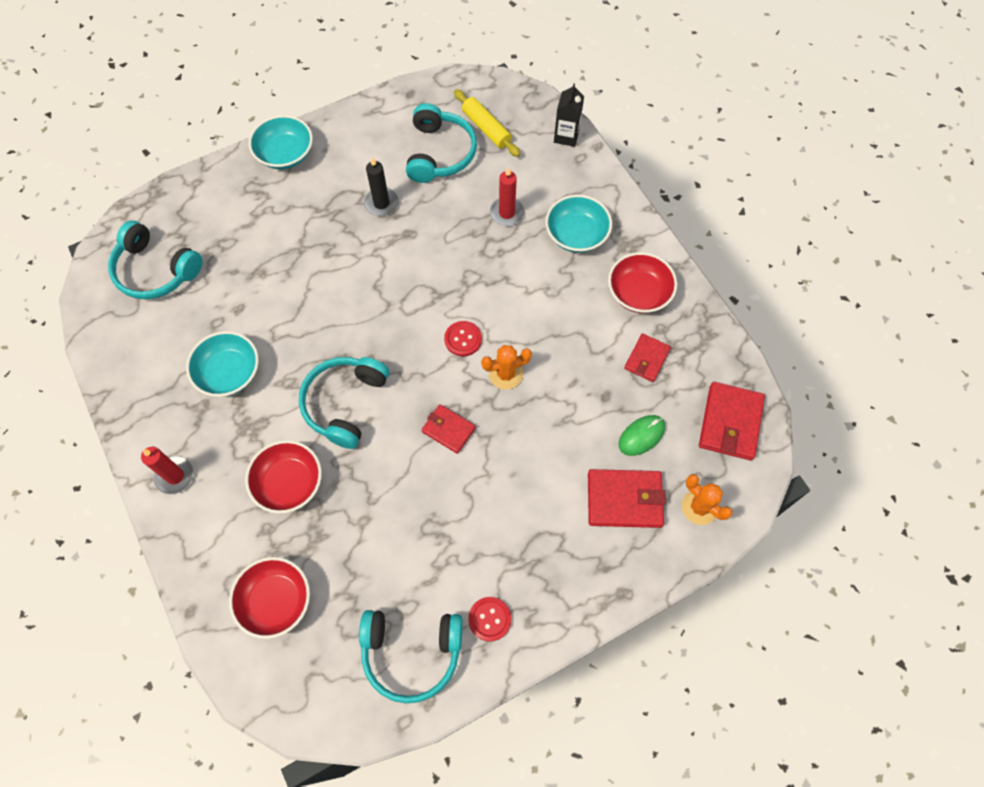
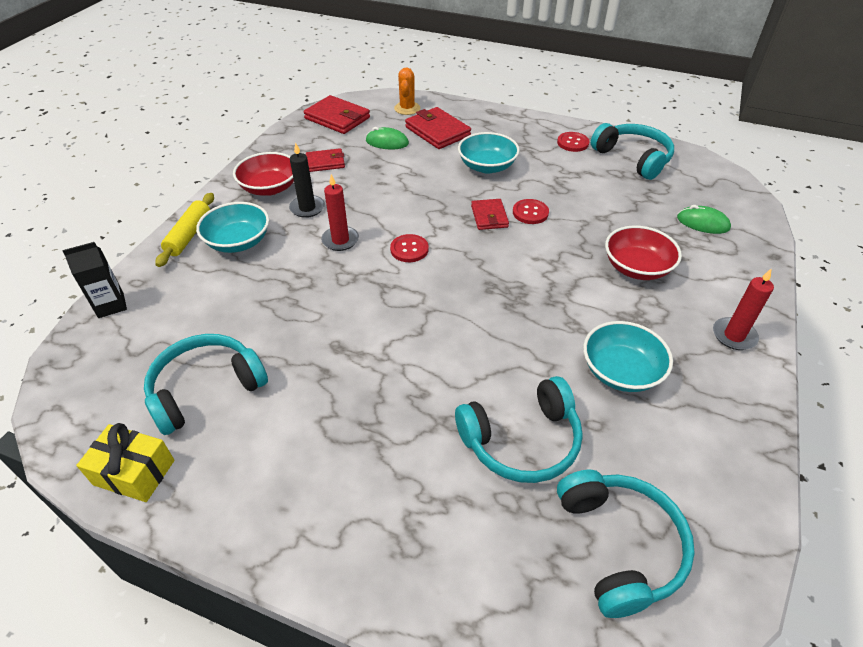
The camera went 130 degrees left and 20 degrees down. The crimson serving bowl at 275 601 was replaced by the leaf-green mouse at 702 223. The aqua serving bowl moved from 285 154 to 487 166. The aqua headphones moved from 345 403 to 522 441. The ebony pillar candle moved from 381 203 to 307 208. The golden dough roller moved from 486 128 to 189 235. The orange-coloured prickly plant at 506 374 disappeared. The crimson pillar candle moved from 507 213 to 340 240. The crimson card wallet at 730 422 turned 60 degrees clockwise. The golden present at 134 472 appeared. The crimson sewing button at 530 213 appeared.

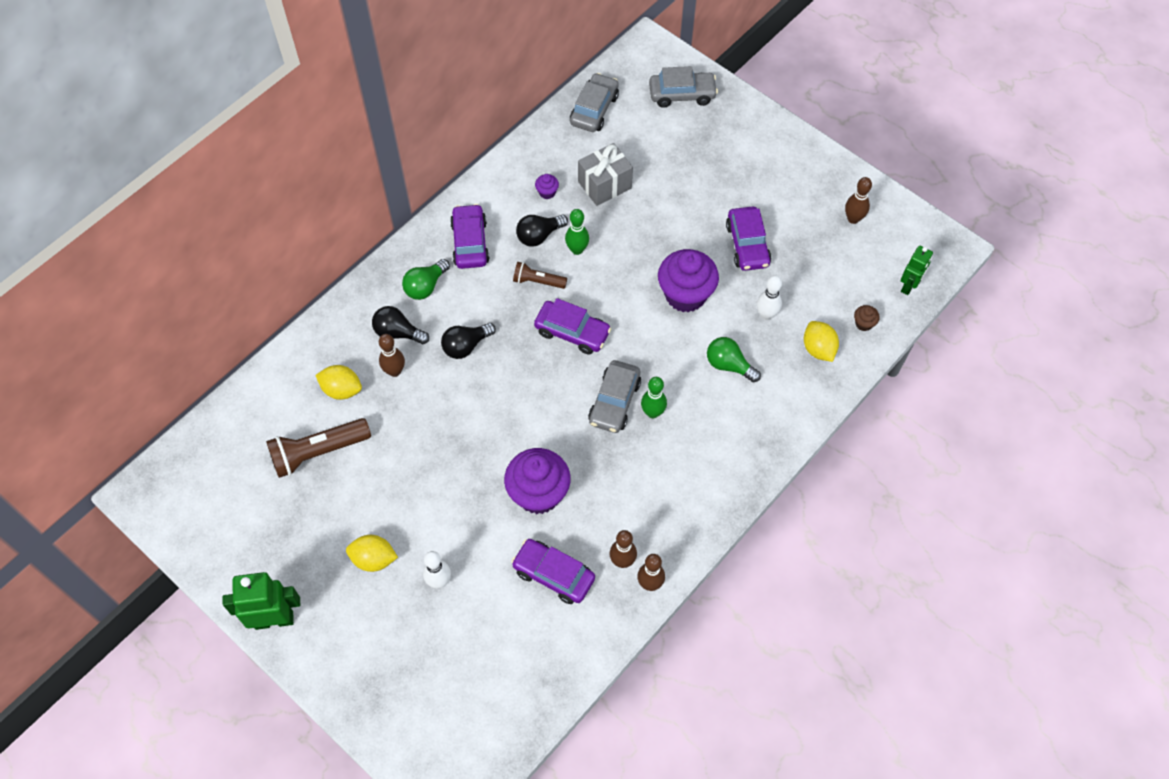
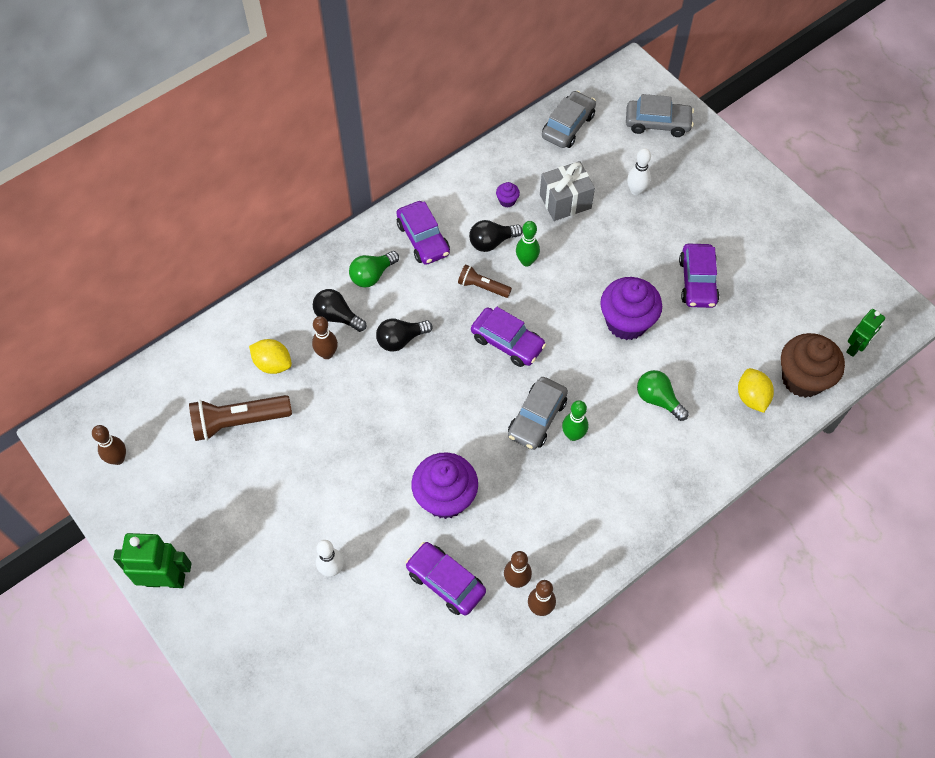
The camera went 10 degrees right and 0 degrees up. The golden toy lemon at 374 559 disappeared. The violet toy car at 470 243 turned 150 degrees clockwise. The pure white skittle moved from 766 315 to 636 191. The russet skittle moved from 853 219 to 118 459. The russet fairy cake at 863 324 changed to 2.42 times the size.

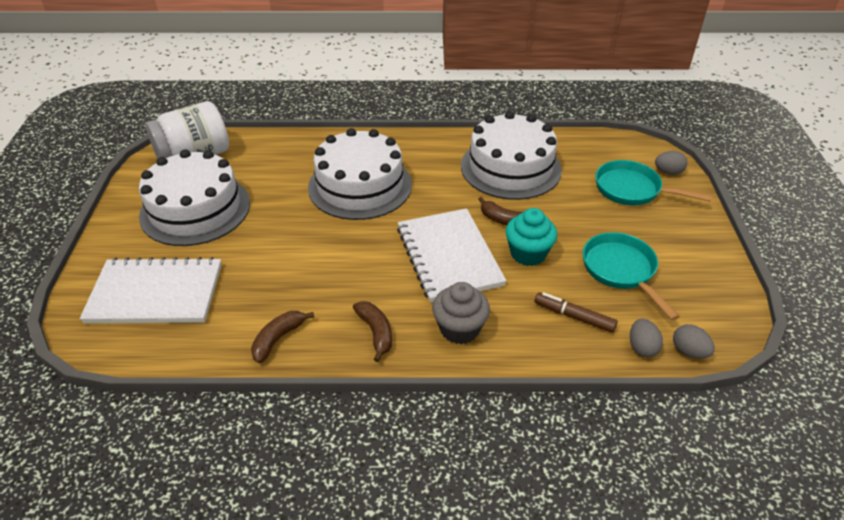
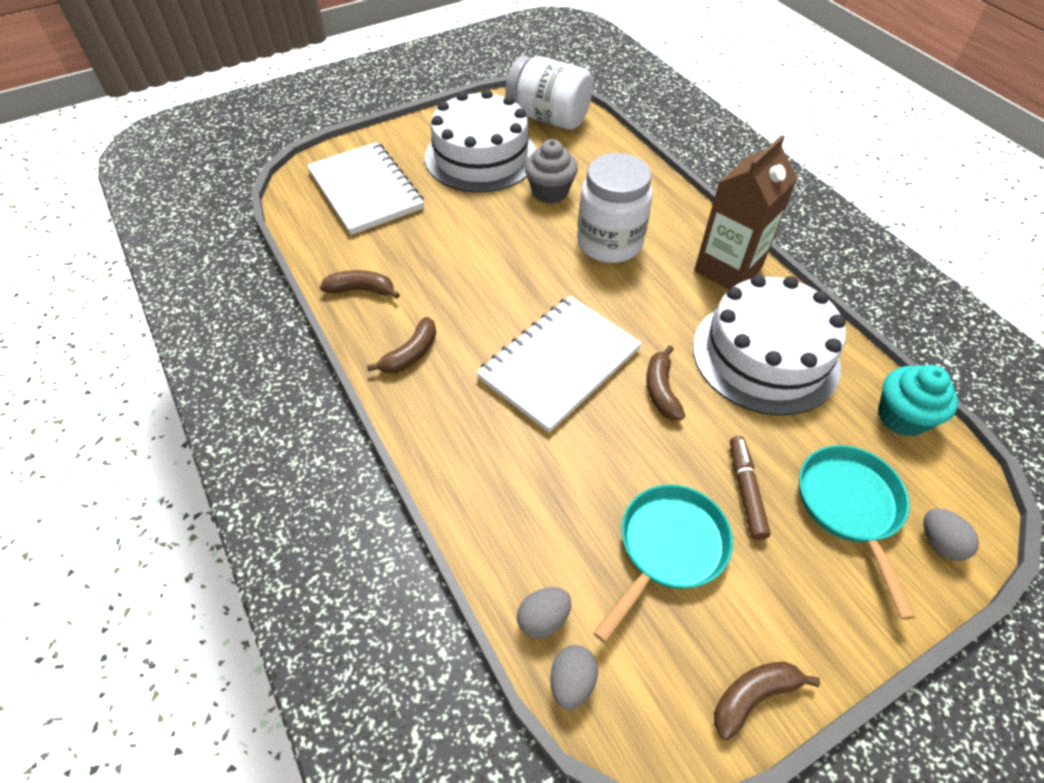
The camera went 60 degrees right and 10 degrees up. The pure white cake at 360 186 was replaced by the pure white jam jar at 609 243. The gray fairy cake moved from 459 329 to 550 192. The aqua fairy cake moved from 528 253 to 901 417. The russet marker moved from 574 317 to 745 491. The russet carton at 728 269 appeared. The russet toy banana at 753 696 appeared.

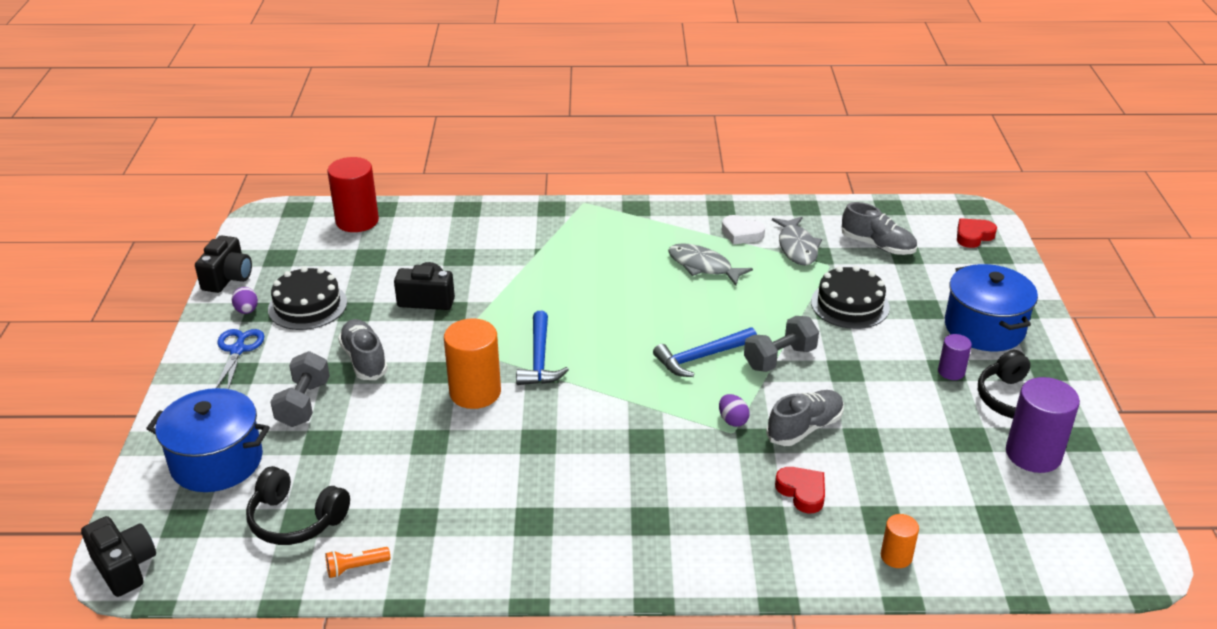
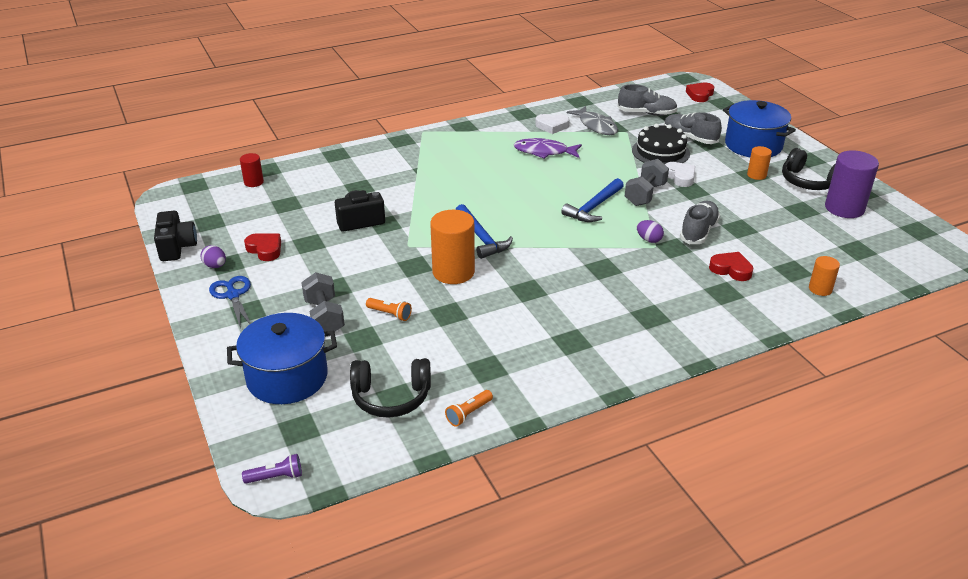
The camera went 25 degrees left and 0 degrees up. The ebony photo camera at 125 567 was replaced by the violet torch at 276 477. The ebony cake at 307 306 was replaced by the crimson heart at 265 249. The crimson solid cylinder at 357 221 changed to 0.53 times the size. The gray shoe moved from 364 360 to 689 138. The gray fish at 703 266 became the violet fish at 544 152. The violet solid cylinder at 951 372 became the orange-coloured solid cylinder at 756 175. The orange-coloured torch at 390 314 appeared. The pure white heart at 680 177 appeared.

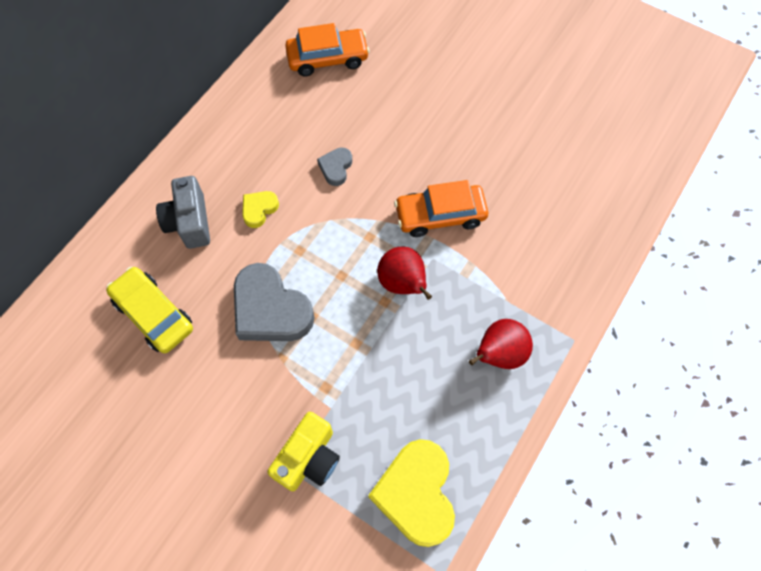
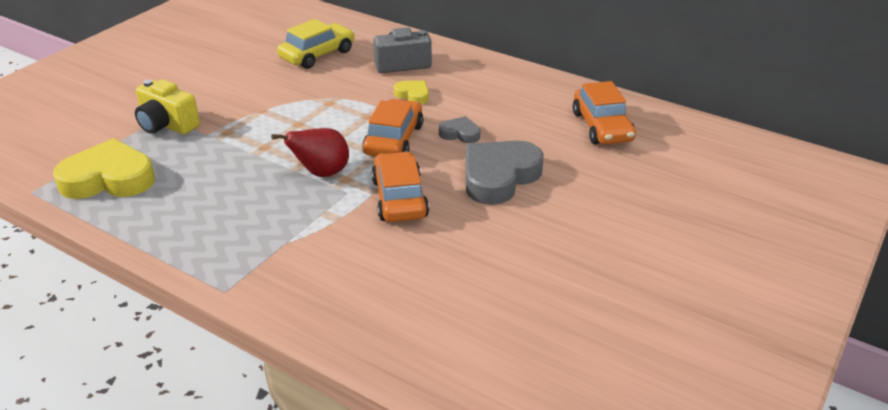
The camera went 90 degrees right and 30 degrees down. The gray heart moved from 270 309 to 499 177. The crimson pear fruit at 499 354 disappeared. The orange-coloured toy car at 393 140 appeared.

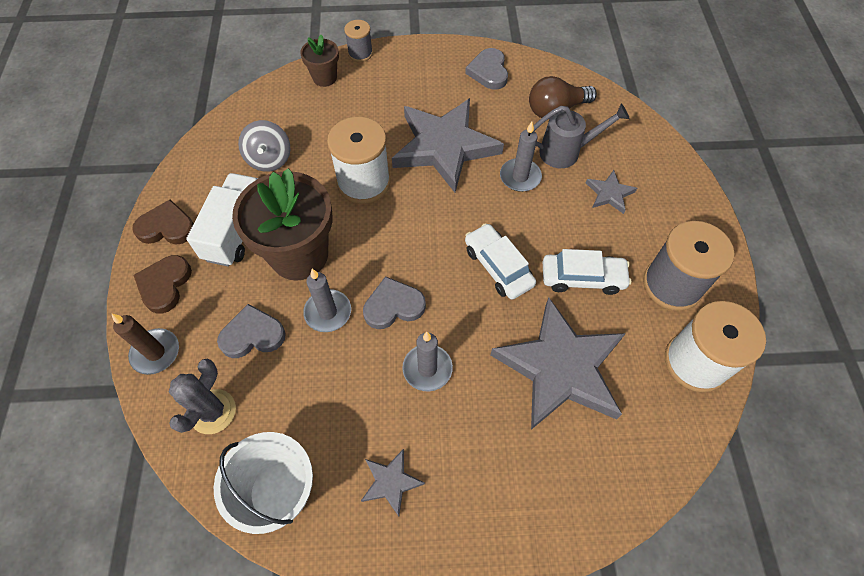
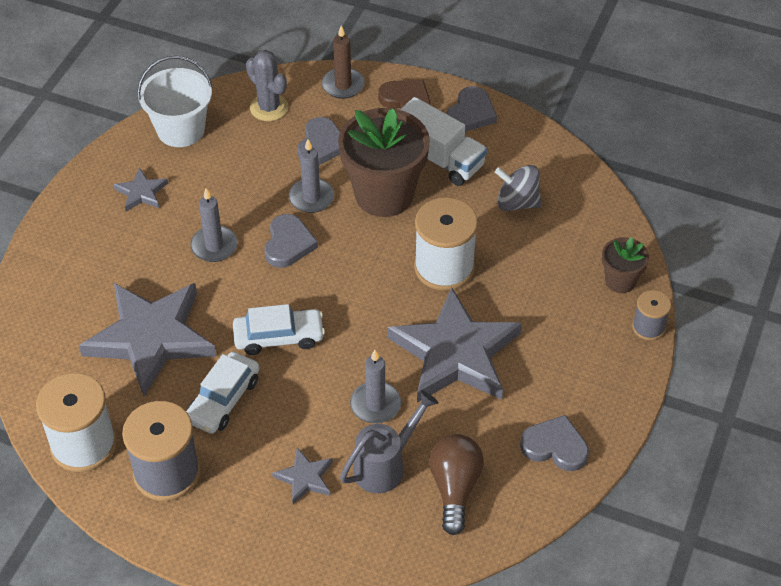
The camera went 115 degrees right and 10 degrees down. The russet heart at 167 227 became the gray heart at 471 113. The gray sprinkling can at 566 152 turned 150 degrees counterclockwise.

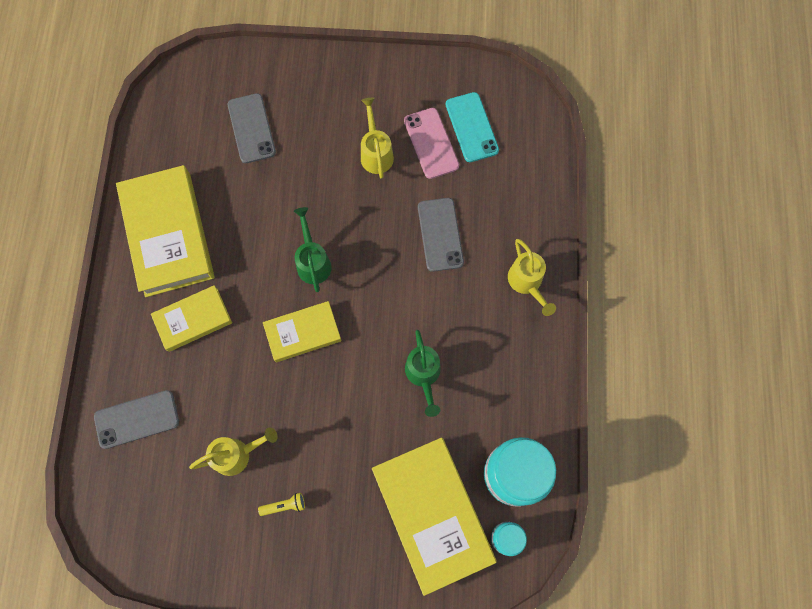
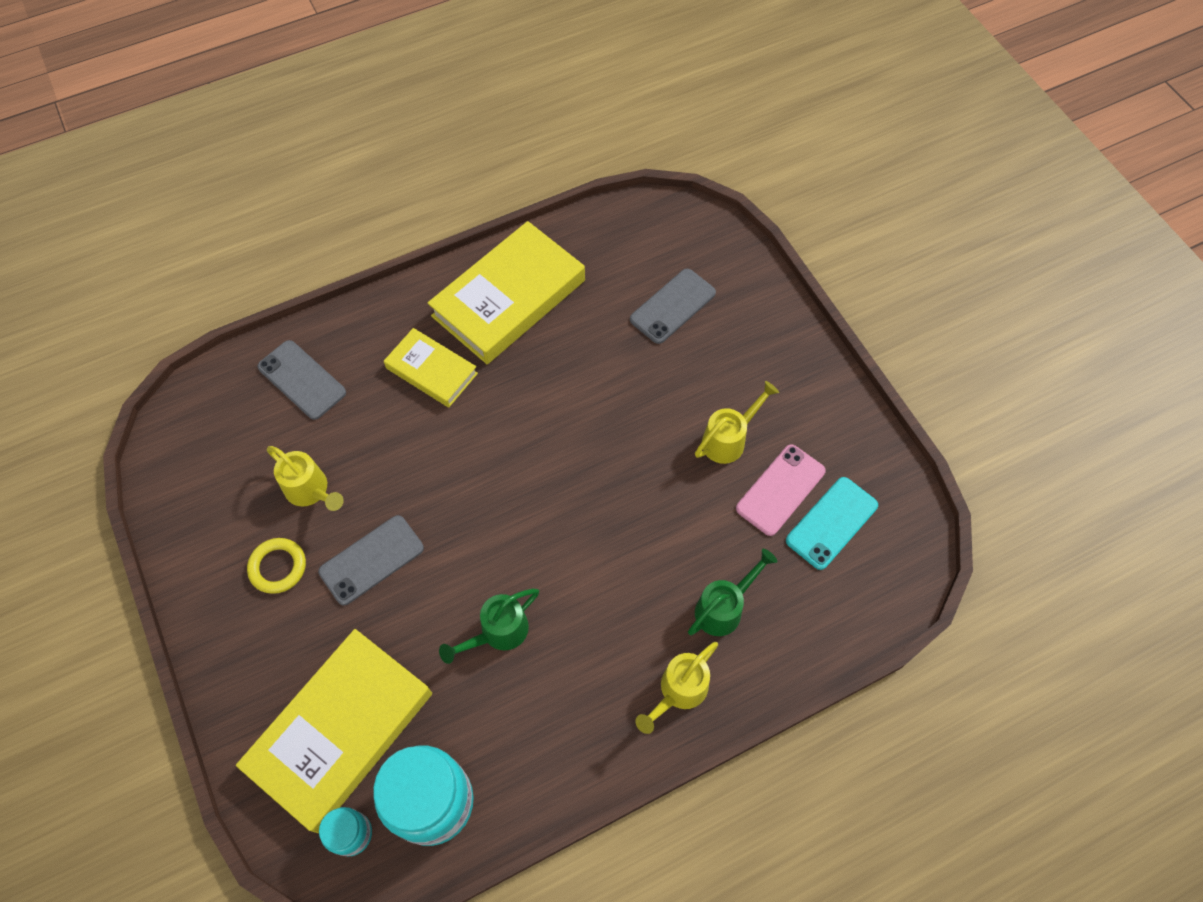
The camera went 60 degrees right and 10 degrees down. The golden torch at 284 505 was replaced by the golden ring at 278 567. The golden hardcover at 303 333 disappeared. The leaf-green sprinkling can moved from 313 262 to 723 608. The gray mobile phone moved from 440 234 to 371 560.

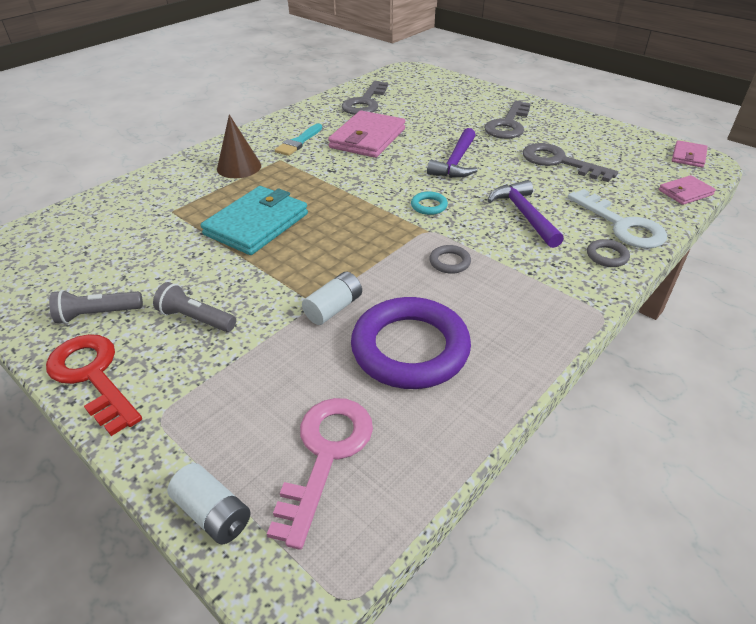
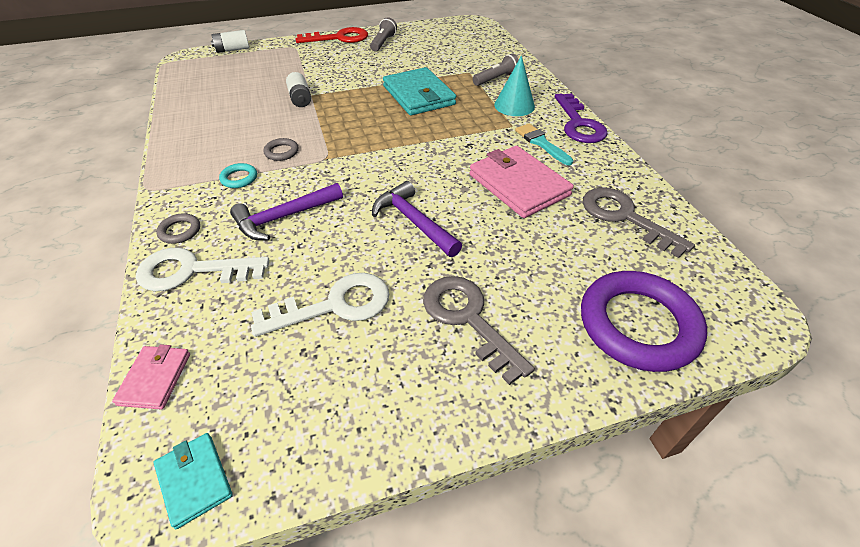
The camera went 120 degrees right and 5 degrees up. The gray torch moved from 196 319 to 496 79. The russet solid cone at 239 167 became the aqua solid cone at 514 105. The rose-pink door key at 325 455 disappeared. The violet ring moved from 410 348 to 638 325. The aqua ring moved from 429 206 to 239 178. The violet hammer at 524 214 turned 135 degrees clockwise. The gray door key at 559 162 became the pure white door key at 334 305. The rose-pink card wallet at 688 156 became the aqua card wallet at 194 480. The violet door key at 578 124 appeared.

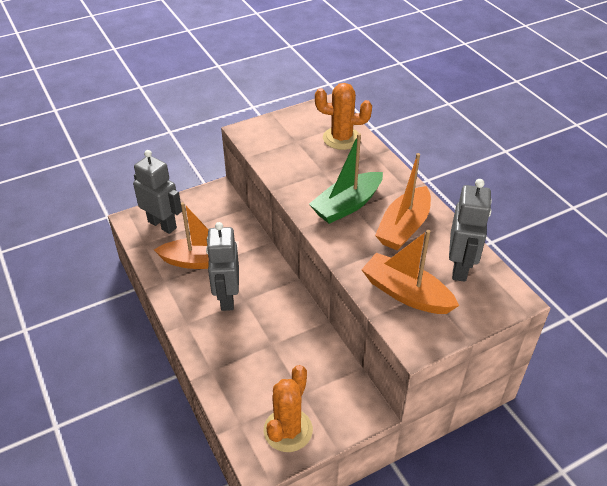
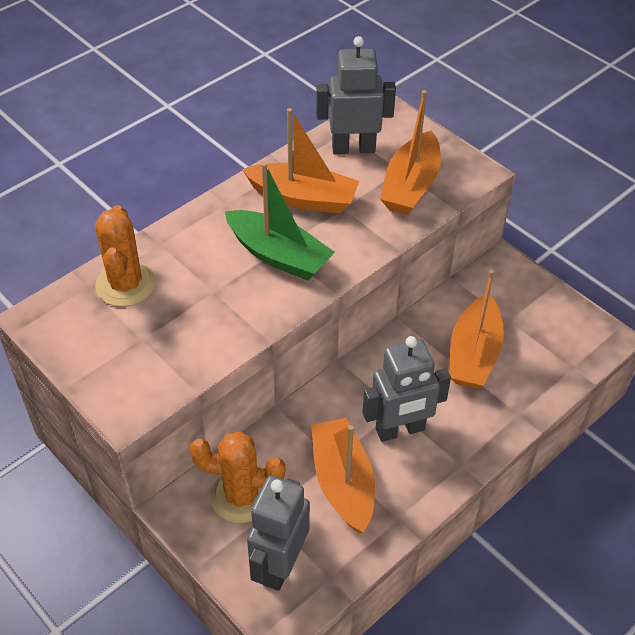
The camera went 105 degrees left and 5 degrees up. The orange-coloured prickly plant moved from 288 430 to 241 496. The orange-coloured boat at 473 354 appeared.

